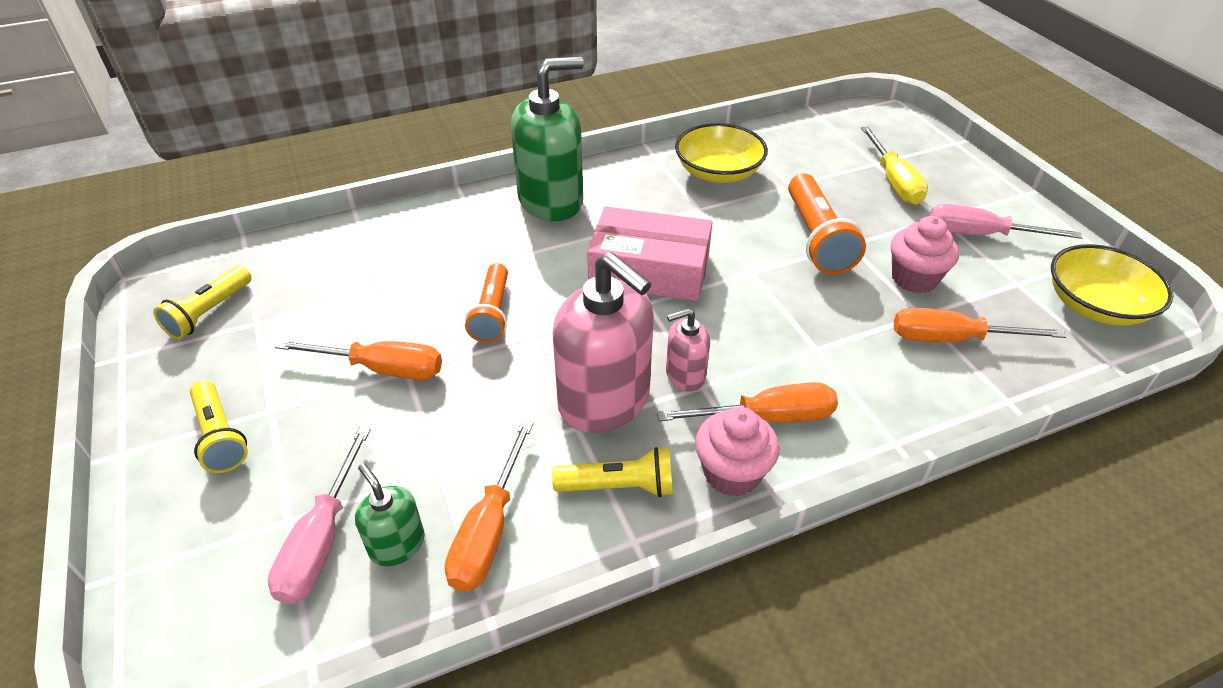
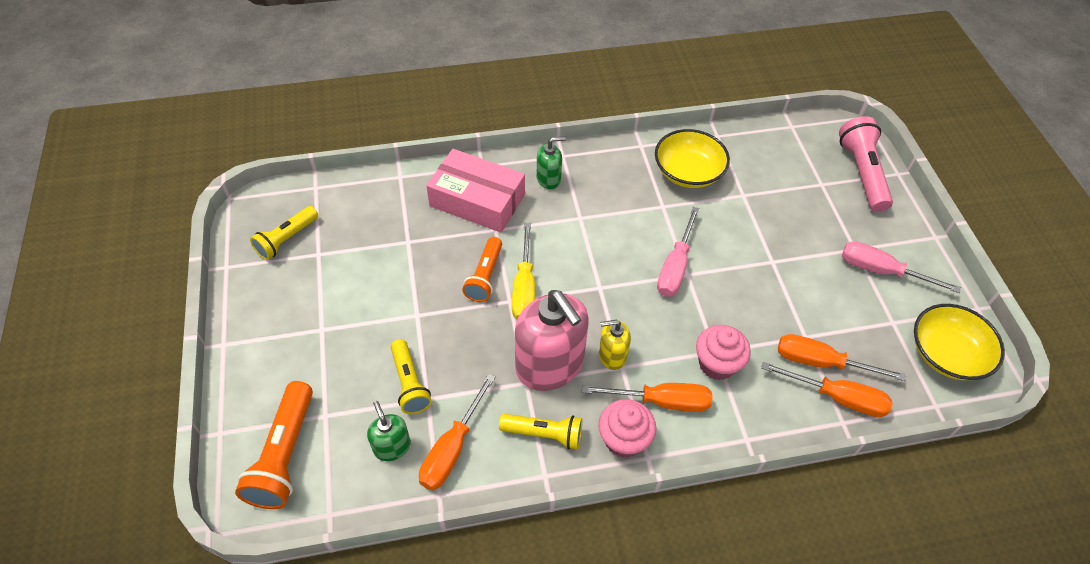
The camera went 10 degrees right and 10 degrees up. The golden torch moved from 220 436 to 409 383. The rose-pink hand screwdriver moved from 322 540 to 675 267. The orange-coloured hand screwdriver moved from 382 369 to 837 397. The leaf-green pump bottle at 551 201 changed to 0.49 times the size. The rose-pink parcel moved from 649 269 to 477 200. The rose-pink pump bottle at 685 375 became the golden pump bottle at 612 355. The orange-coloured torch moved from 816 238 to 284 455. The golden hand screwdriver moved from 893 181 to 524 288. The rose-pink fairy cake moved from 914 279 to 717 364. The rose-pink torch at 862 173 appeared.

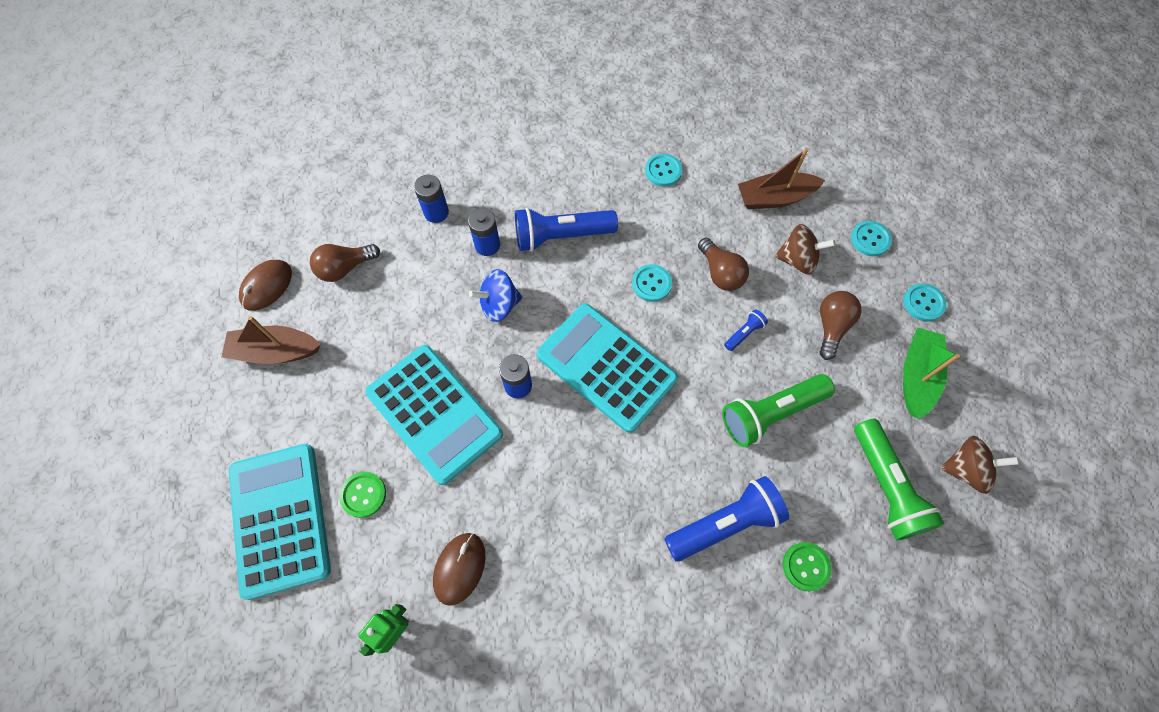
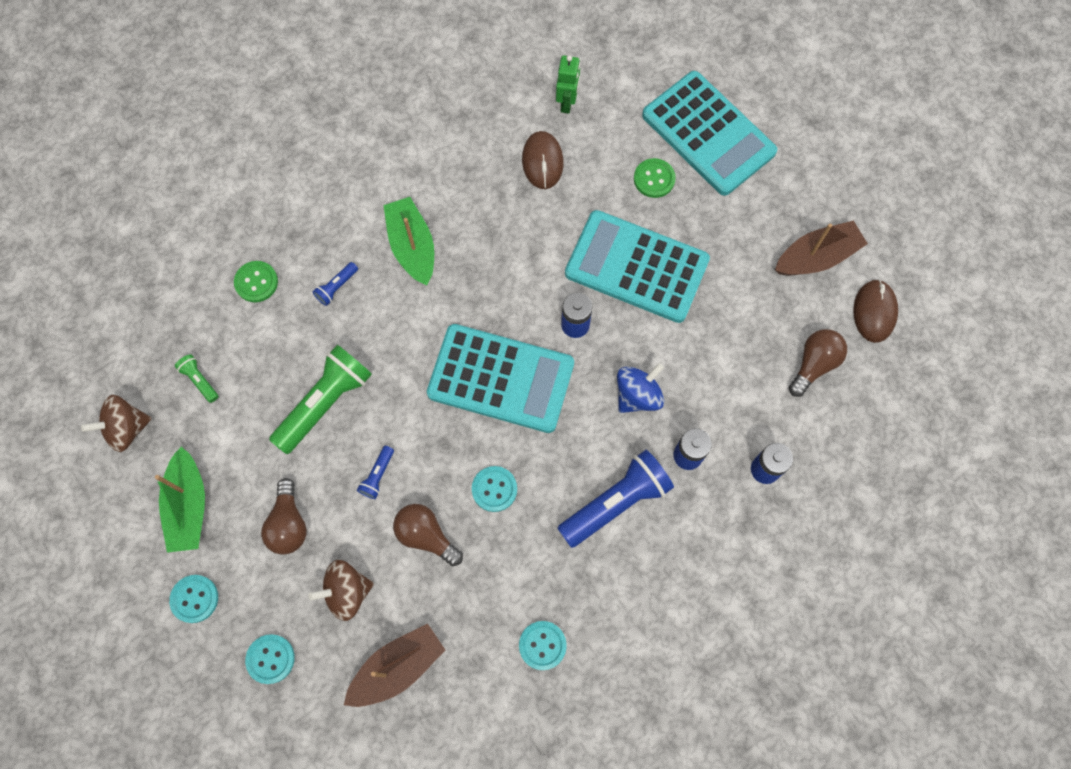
The camera went 155 degrees right and 5 degrees up. The royal blue torch at 725 523 changed to 0.45 times the size. The leaf-green torch at 886 486 changed to 0.45 times the size. The leaf-green boat at 412 246 appeared.

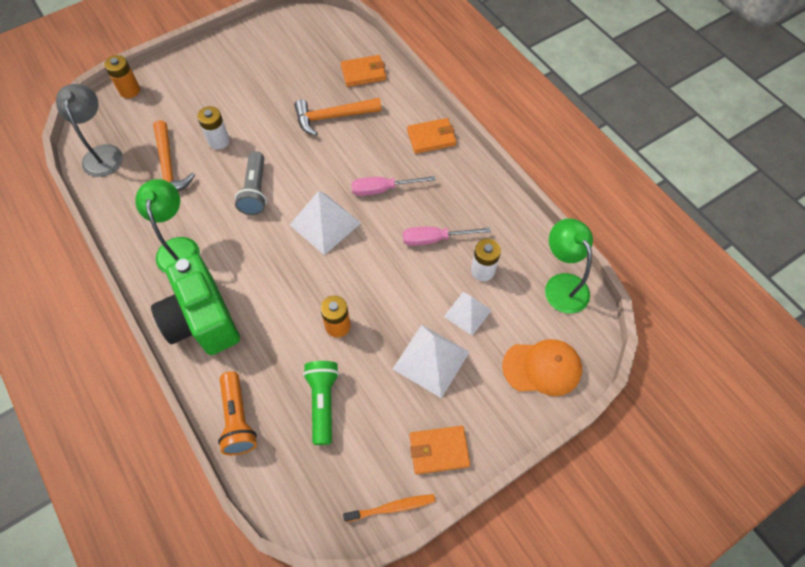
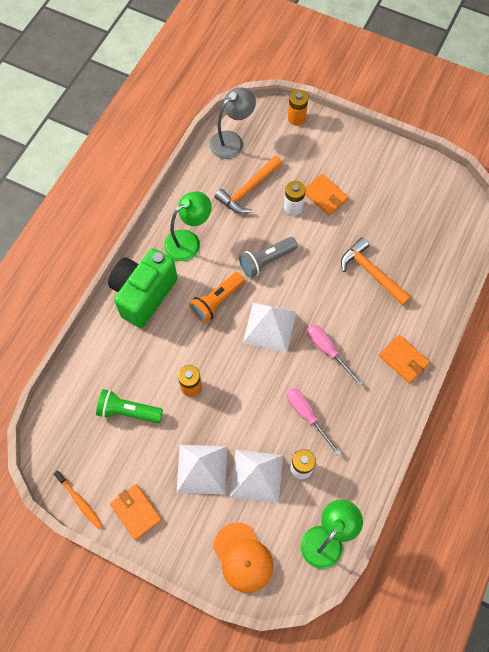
The camera went 60 degrees right and 5 degrees up. The orange-coloured torch moved from 238 419 to 217 301. The leaf-green torch at 323 402 turned 135 degrees counterclockwise. The orange-coloured card wallet moved from 363 73 to 325 196. The pure white pyramid shape at 467 313 changed to 1.58 times the size.

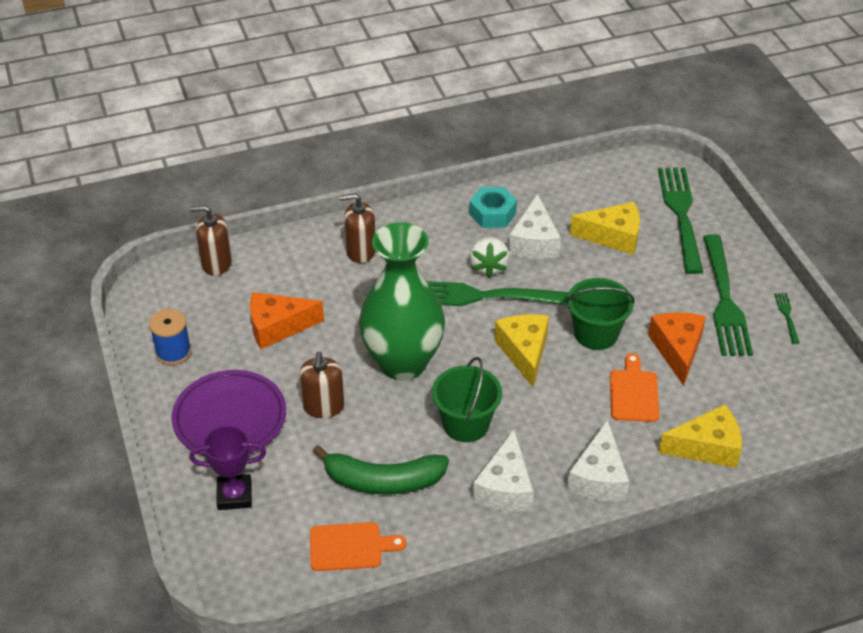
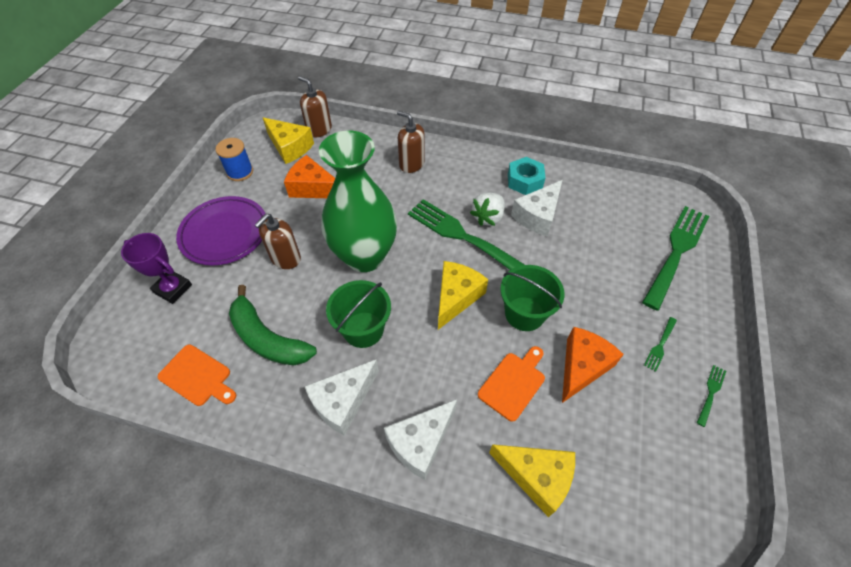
The camera went 35 degrees right and 10 degrees up. The golden cheese wedge moved from 613 237 to 290 147. The leaf-green table fork at 724 299 changed to 0.41 times the size.

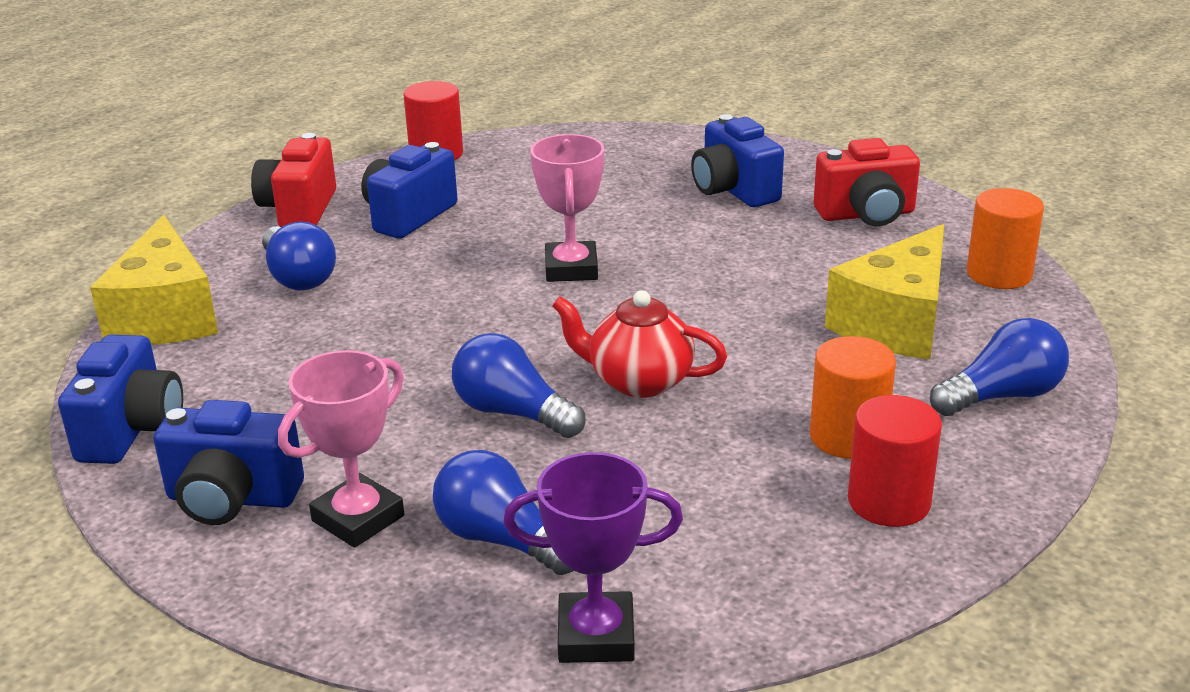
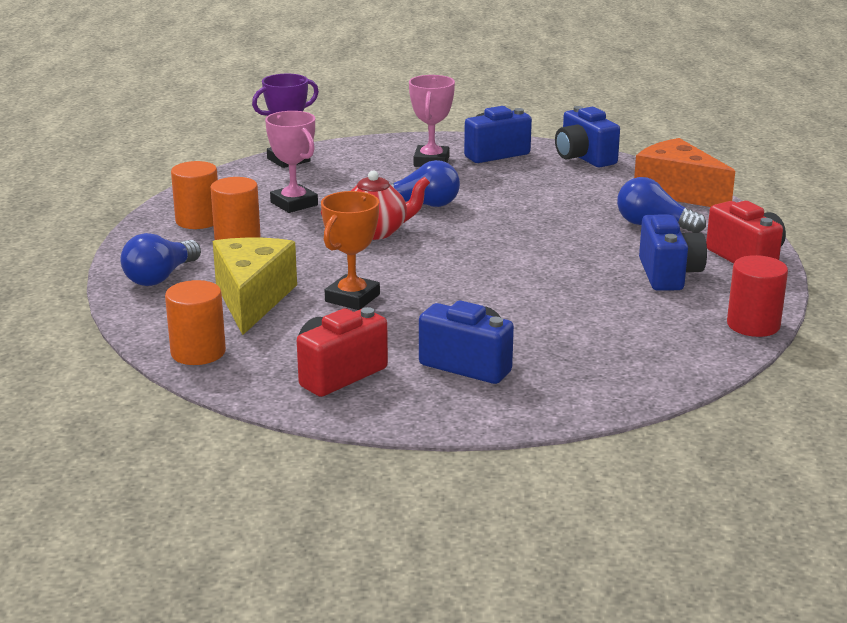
The camera went 145 degrees right and 5 degrees down. The golden cheese wedge at 165 316 became the orange-coloured cheese wedge at 677 192. The royal blue lightbulb at 501 540 disappeared. The rose-pink trophy moved from 571 269 to 294 204. The crimson solid cylinder at 889 502 became the orange-coloured solid cylinder at 198 221. The orange-coloured trophy at 352 298 appeared.

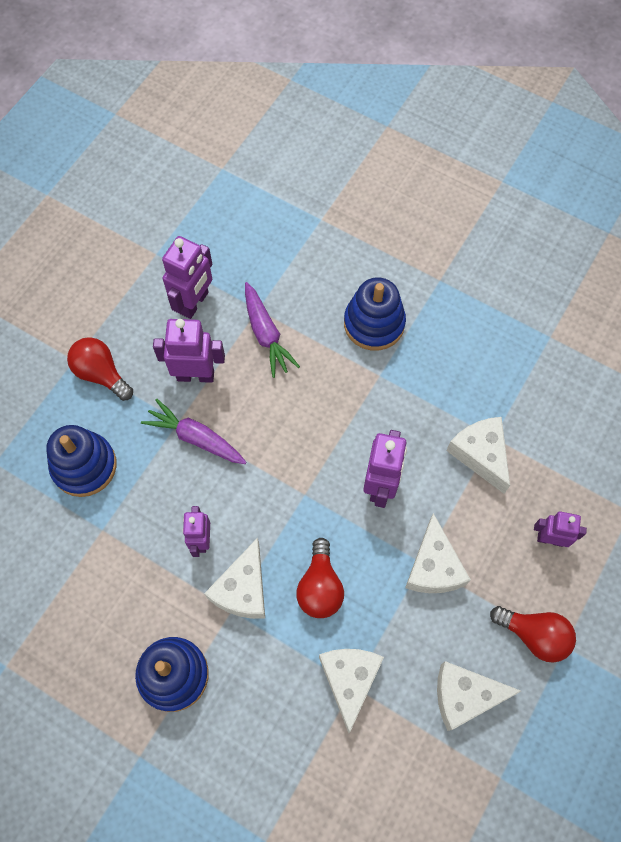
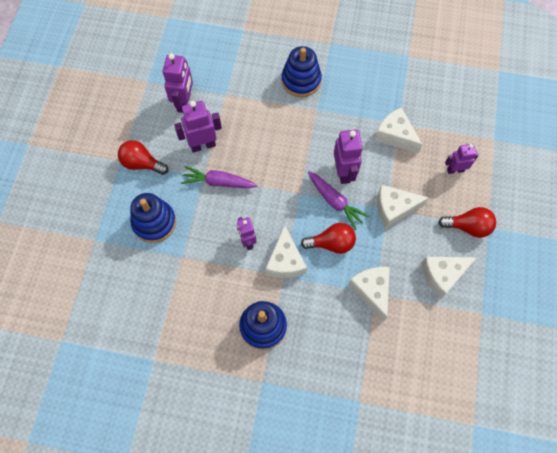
The camera went 20 degrees left and 0 degrees up. The violet carrot moved from 266 334 to 335 202. The crimson lightbulb at 320 587 turned 75 degrees counterclockwise. The pure white cheese wedge at 433 567 turned 105 degrees clockwise.

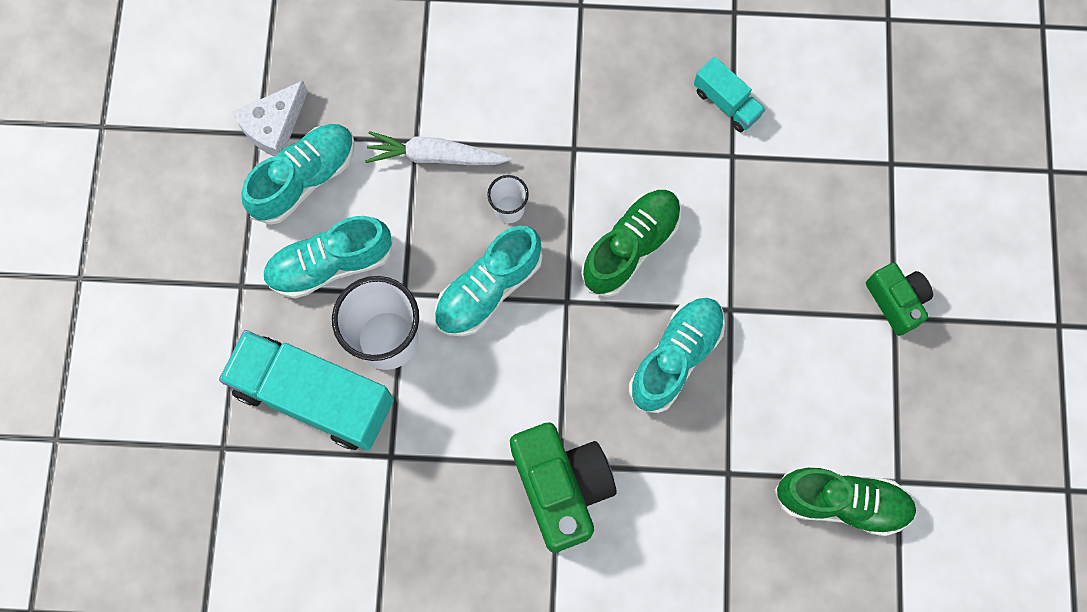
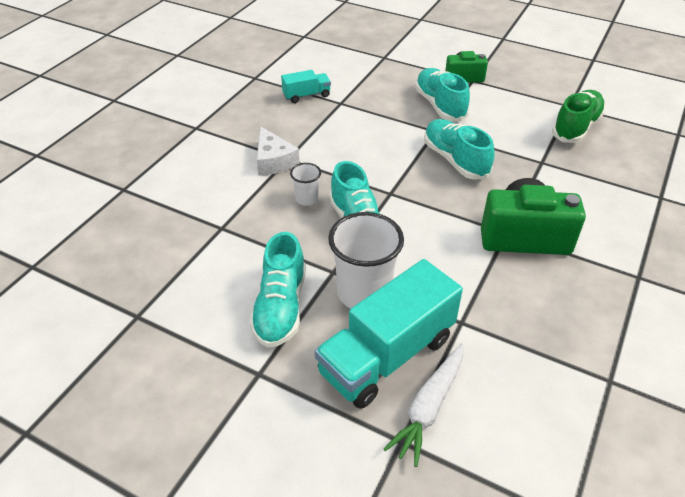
The camera went 65 degrees left and 30 degrees down. The pure white cheese wedge moved from 274 126 to 274 161. The aqua shoe moved from 304 179 to 440 105. The pure white carrot moved from 436 156 to 429 407. The leaf-green shoe at 631 247 disappeared.

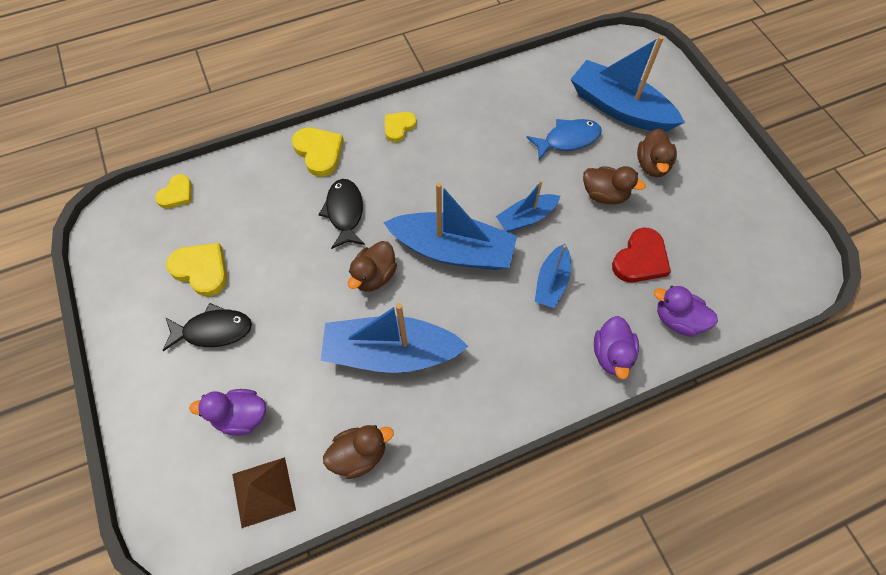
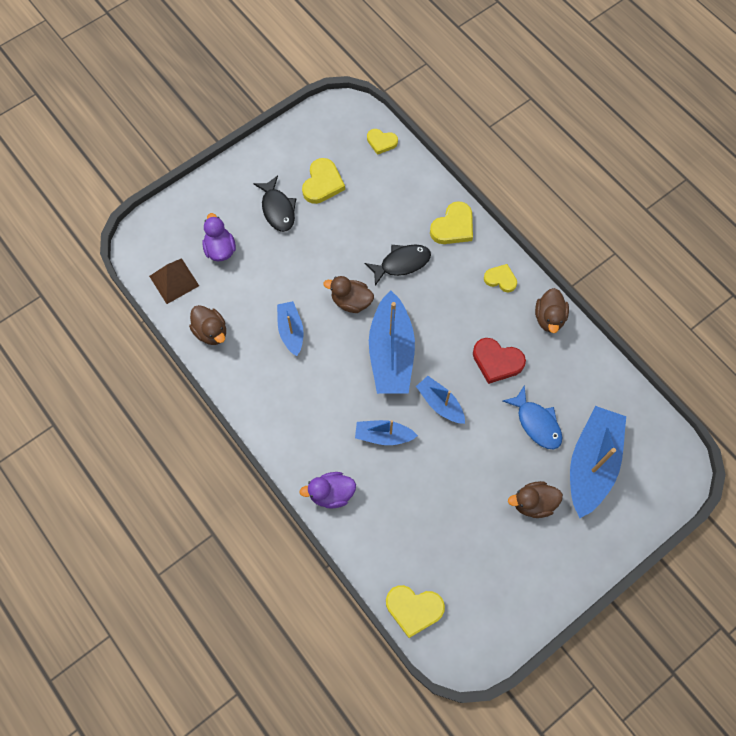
The camera went 75 degrees right and 5 degrees up. The royal blue boat at 390 352 changed to 0.54 times the size. The russet rubber duck moved from 604 195 to 549 318. The crimson heart moved from 640 259 to 497 361. The violet rubber duck at 677 320 disappeared. The golden heart at 414 609 appeared.

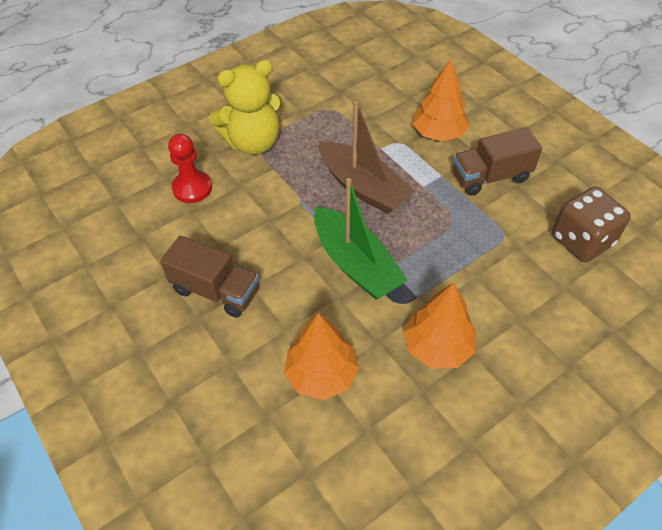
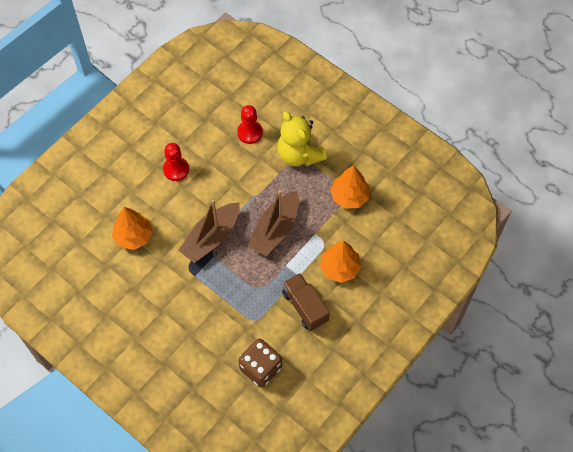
The camera went 75 degrees right and 10 degrees up. The russet lorry at 216 291 was replaced by the crimson pawn at 176 169. The leaf-green boat at 355 264 became the russet boat at 211 237. The orange-coloured fir tree moved from 438 346 to 349 196.

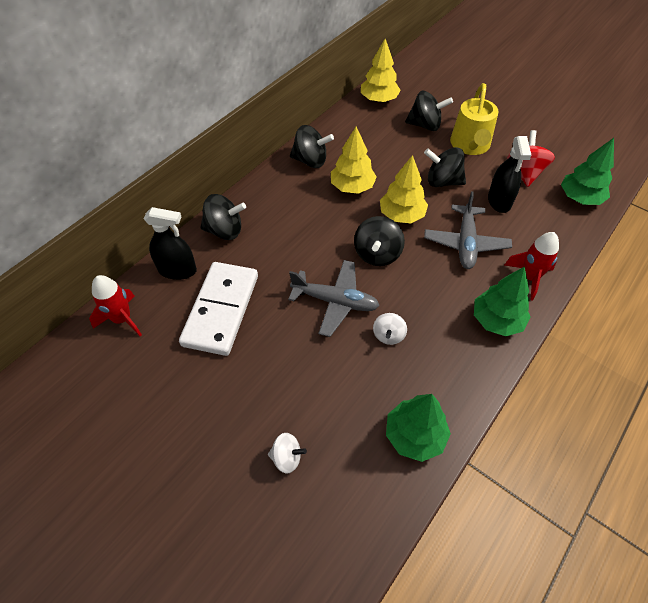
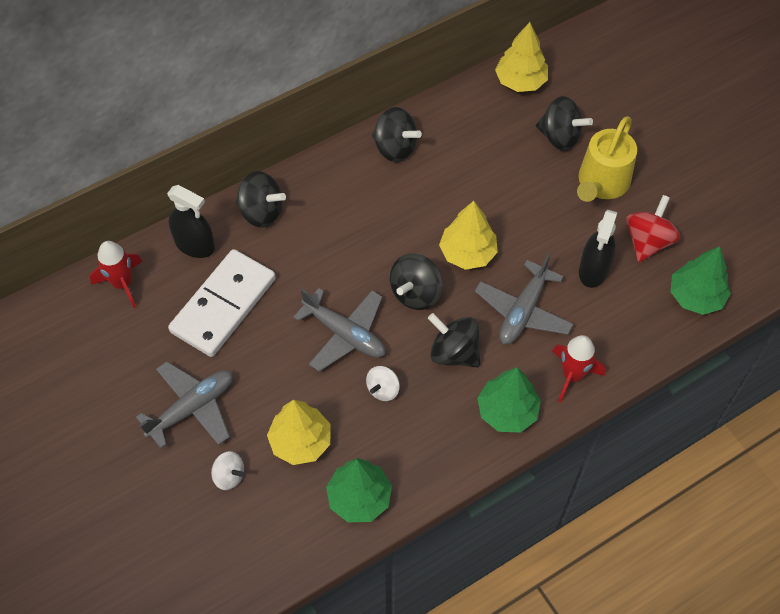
The camera went 20 degrees right and 5 degrees up. The golden fir tree moved from 352 187 to 301 442. The ebony toy top moved from 442 181 to 454 352. The gray plane at 192 408 appeared.

